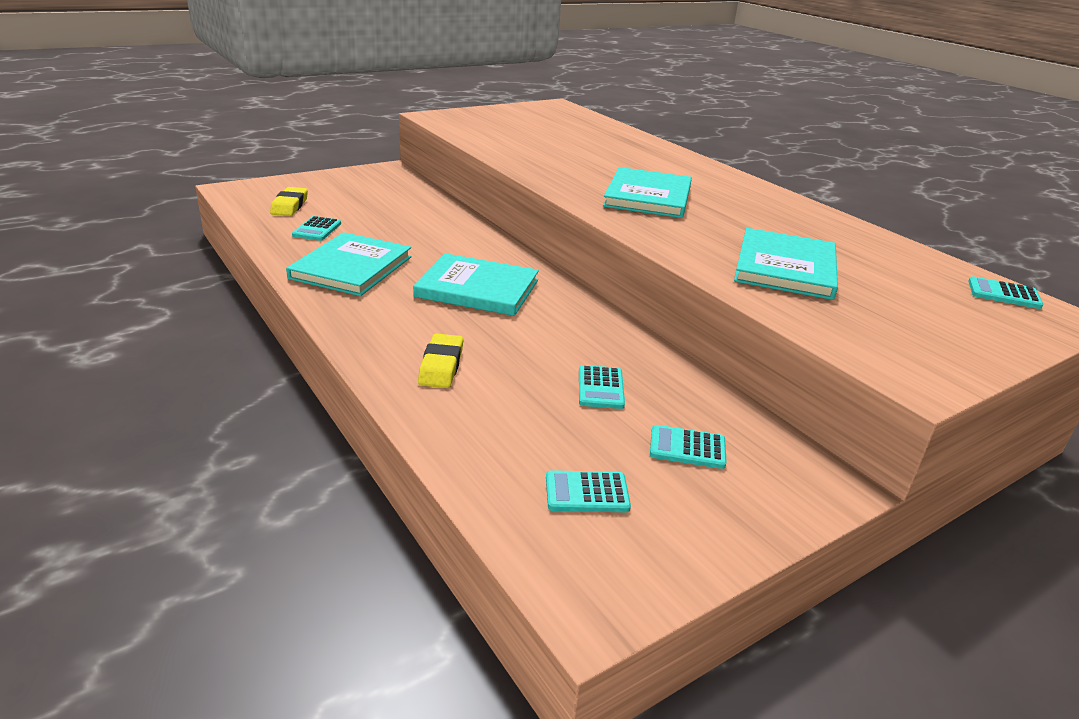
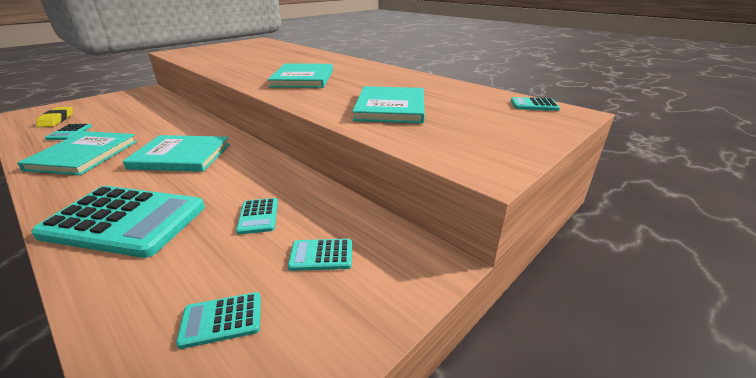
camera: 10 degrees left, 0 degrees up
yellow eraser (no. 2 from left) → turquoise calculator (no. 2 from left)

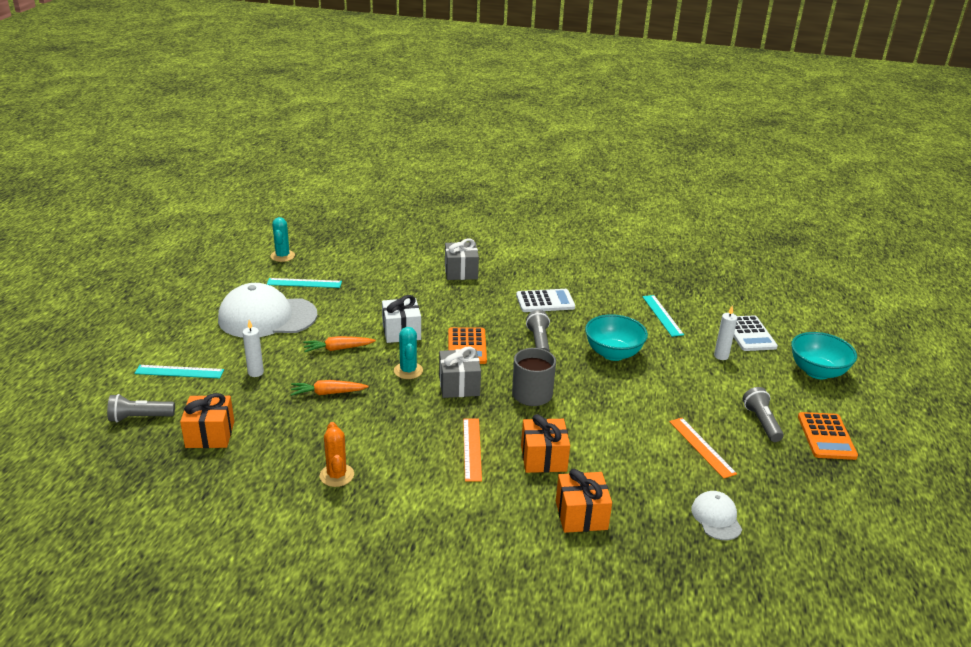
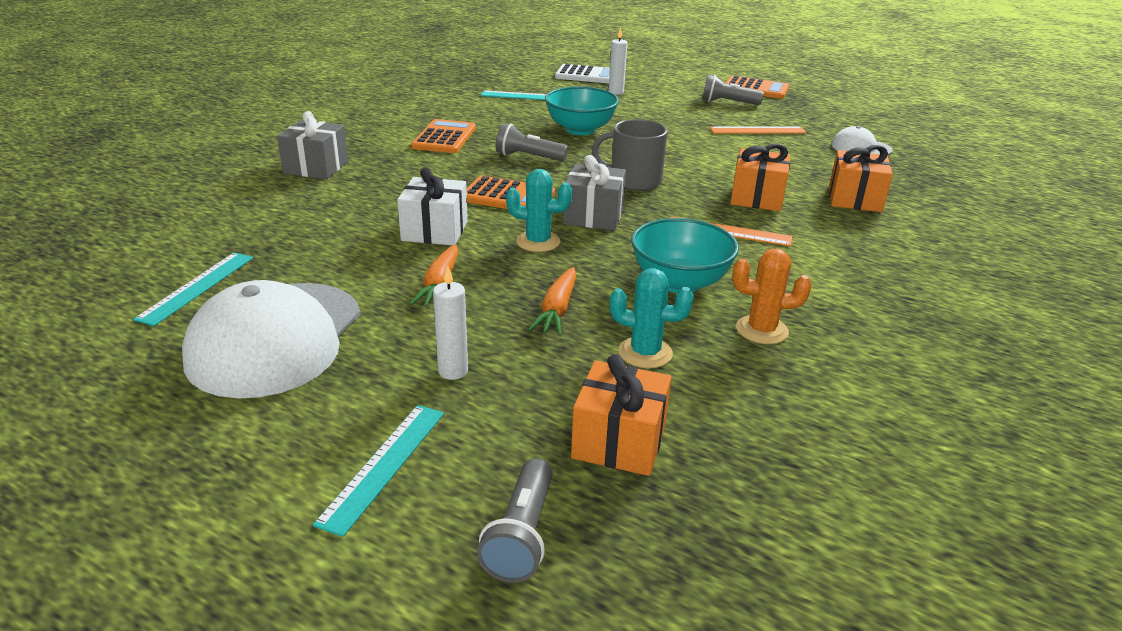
camera: 70 degrees left, 0 degrees up
white calculator (no. 1 from left) → orange calculator (no. 1 from left)
turquoise cactus (no. 1 from left in the first image) → turquoise cactus (no. 2 from left), shifted
turquoise bowl (no. 2 from left), shifted

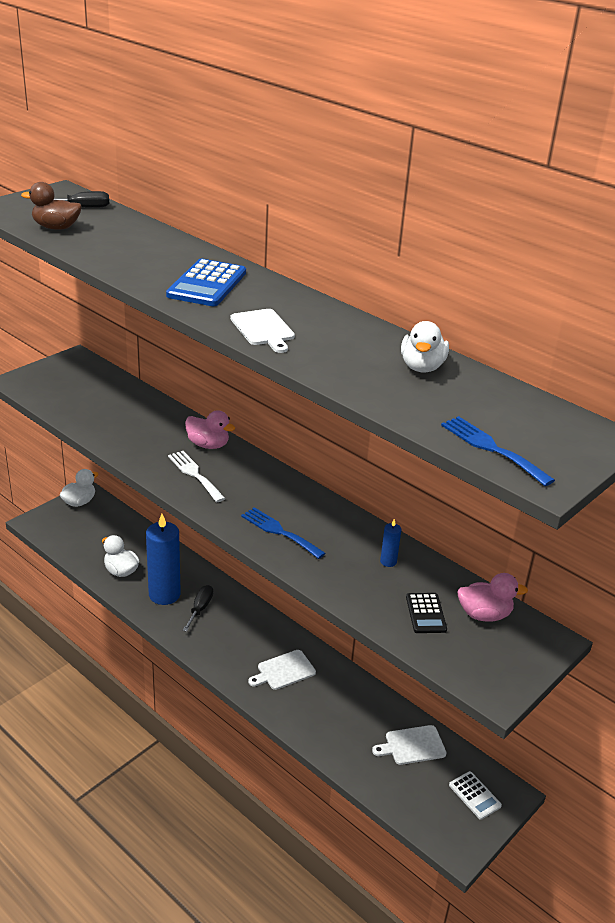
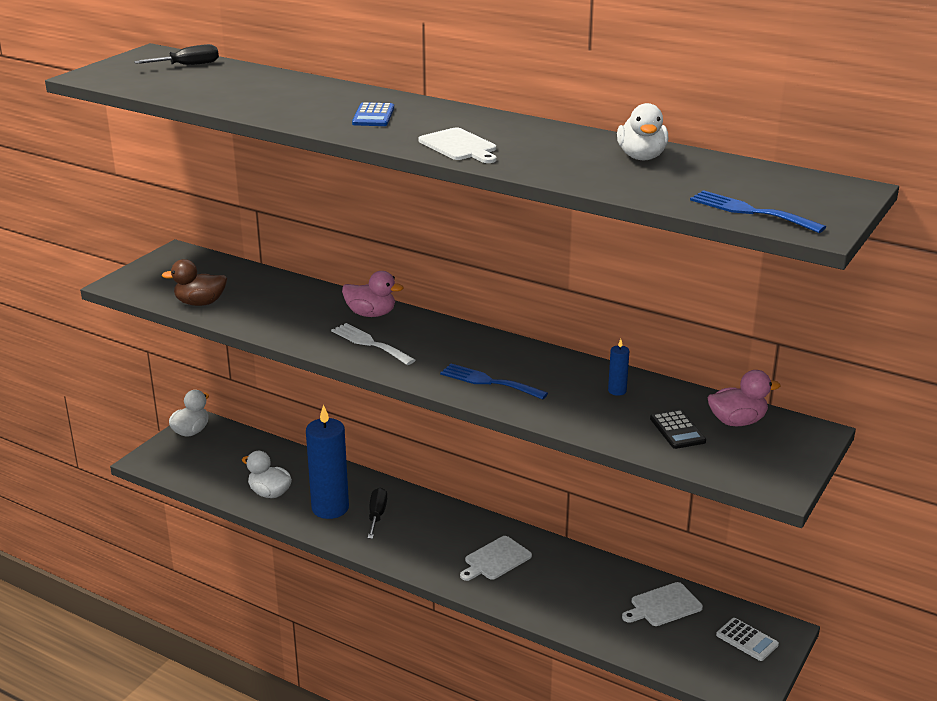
camera: 10 degrees left, 5 degrees down
brown duck, shifted
blue calculator, x0.59

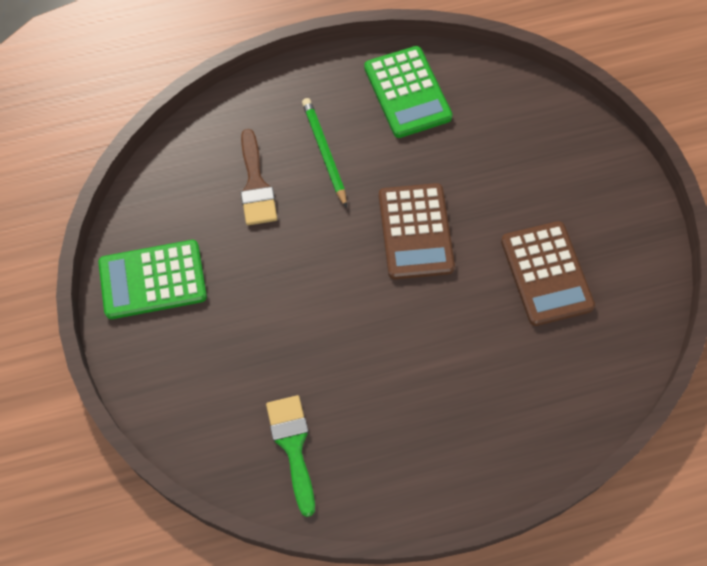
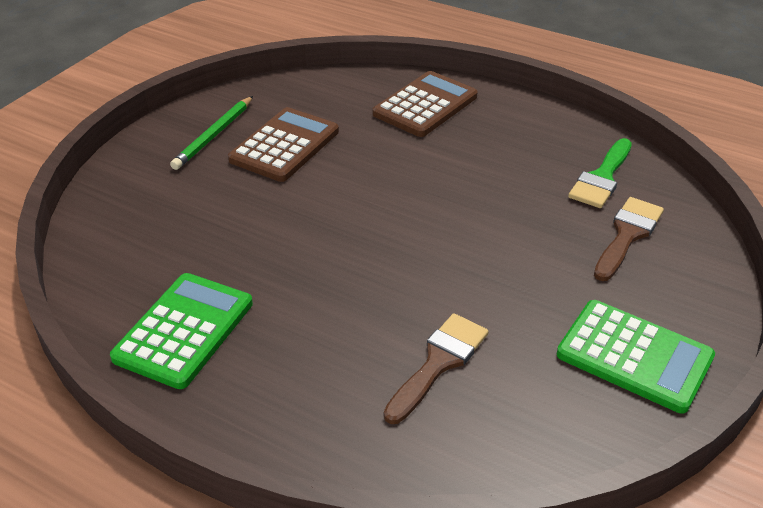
camera: 135 degrees left, 25 degrees down
green pencil, shifted
brown calculator (no. 1 from left in the first image) → brown calculator (no. 2 from left), shifted
- → brown brush (no. 2 from left)

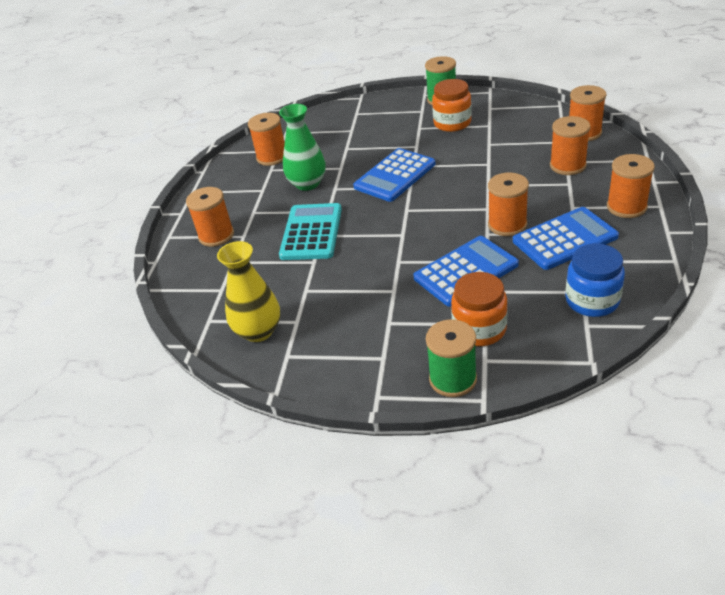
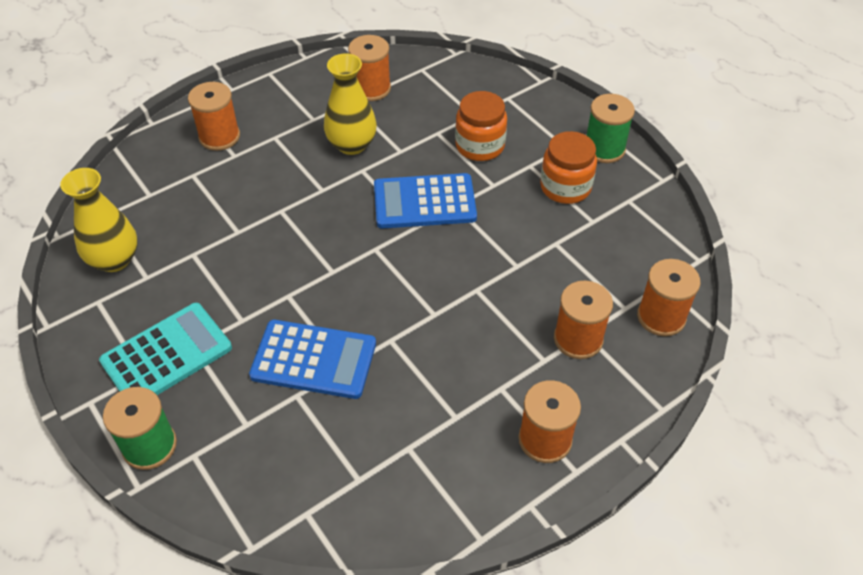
camera: 40 degrees right, 10 degrees up
turquoise calculator, shifted
green vase → yellow vase (no. 2 from left)
orange jar (no. 2 from left in the first image) → orange jar (no. 1 from left), shifted
orange spool (no. 3 from left) → -
blue calculator (no. 3 from left) → -
blue jar → -

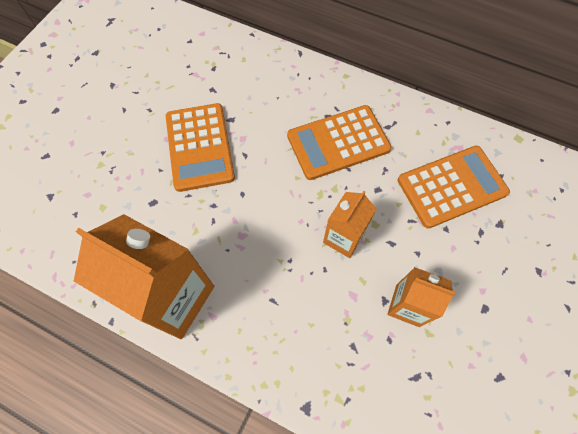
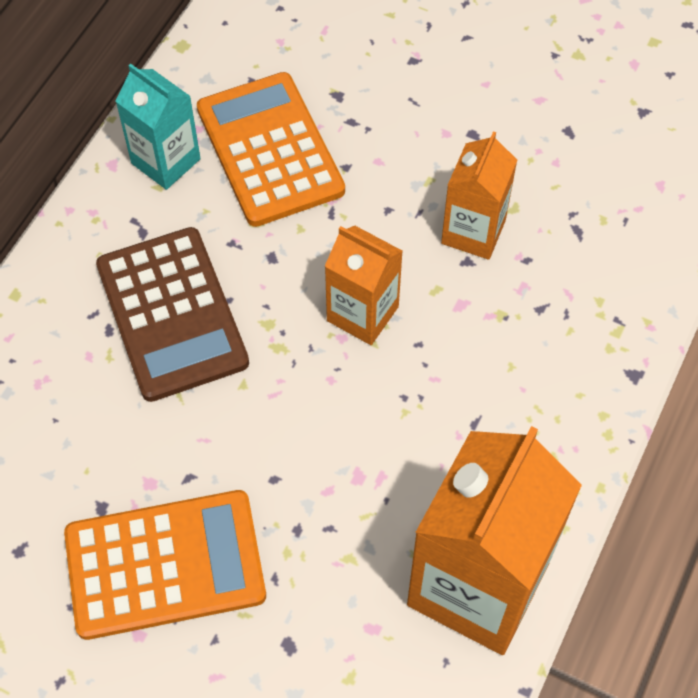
camera: 90 degrees left, 5 degrees down
orange calculator (no. 2 from left) → brown calculator
- → turquoise carton

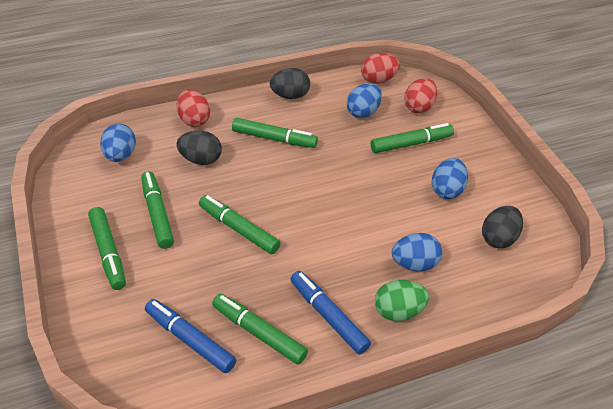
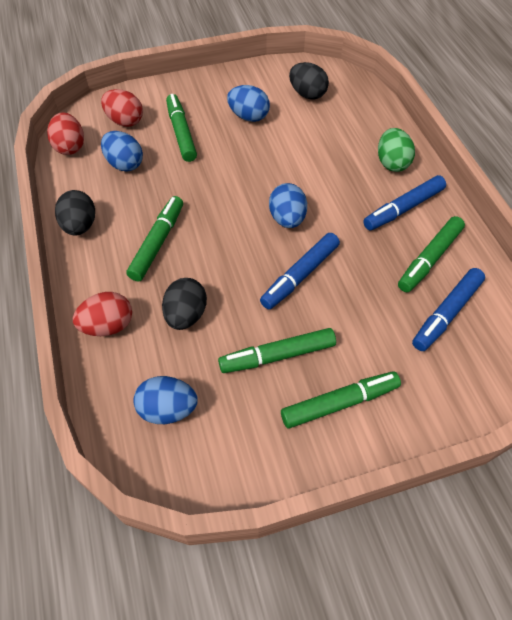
camera: 85 degrees left, 10 degrees up
green marker (no. 3 from left) → blue marker (no. 1 from left)
blue egg (no. 3 from left in the first image) → blue egg (no. 4 from left), shifted

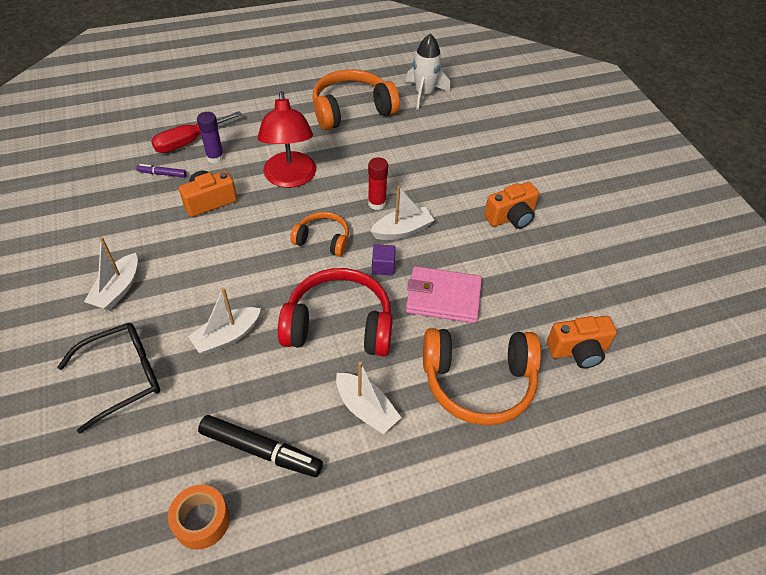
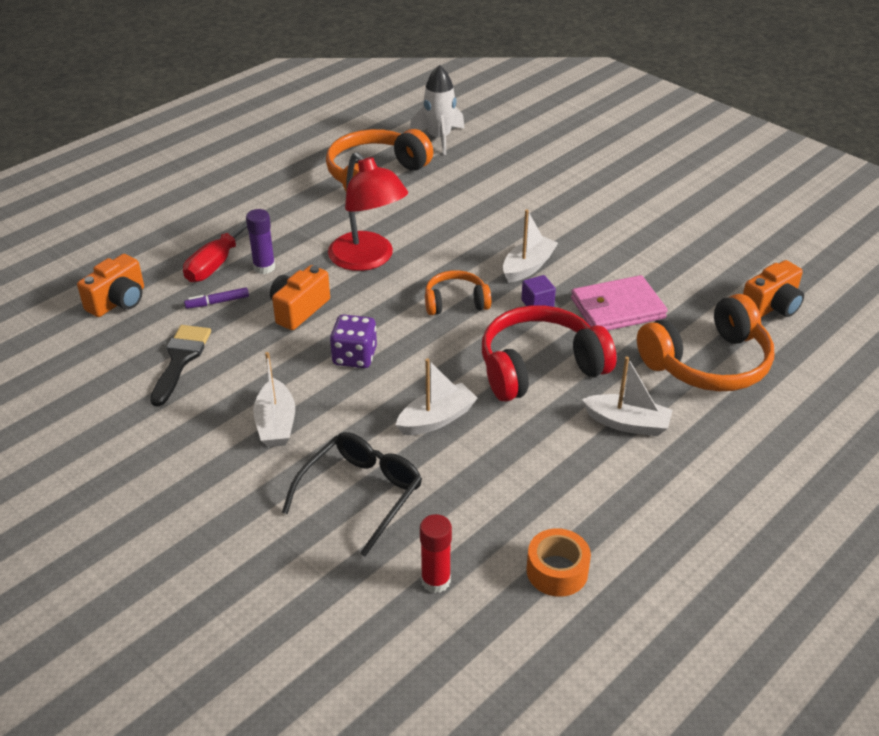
camera: 25 degrees left, 10 degrees down
orange camera (no. 2 from left in the first image) → orange camera (no. 1 from left), shifted
- → black brush
- → purple dice
white boat (no. 2 from left), 150 degrees counterclockwise
red glue stick, shifted
black marker → -

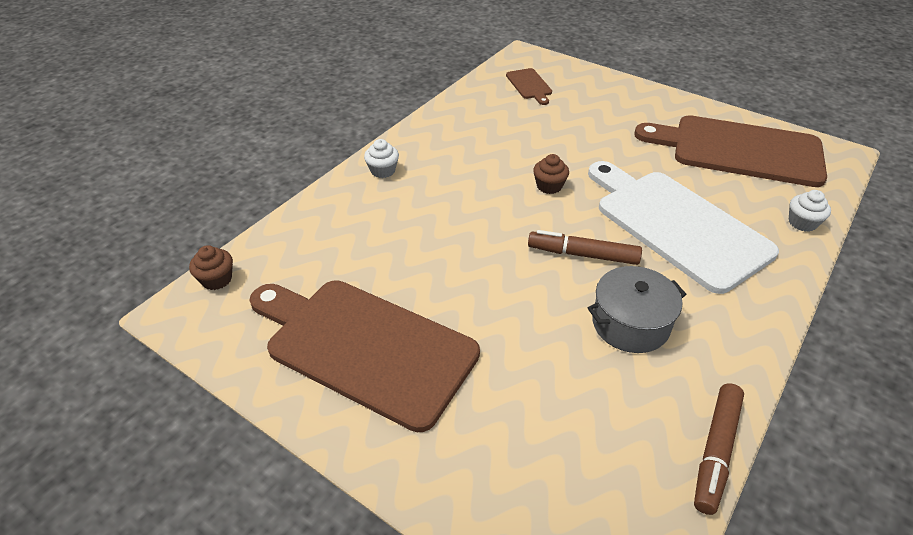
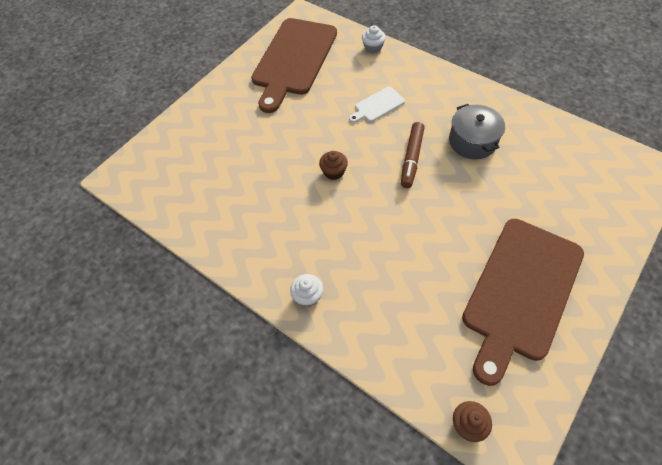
camera: 85 degrees left, 15 degrees up
white cutting board, x0.43
brown cutting board (no. 2 from left) → -
brown marker (no. 2 from left) → -

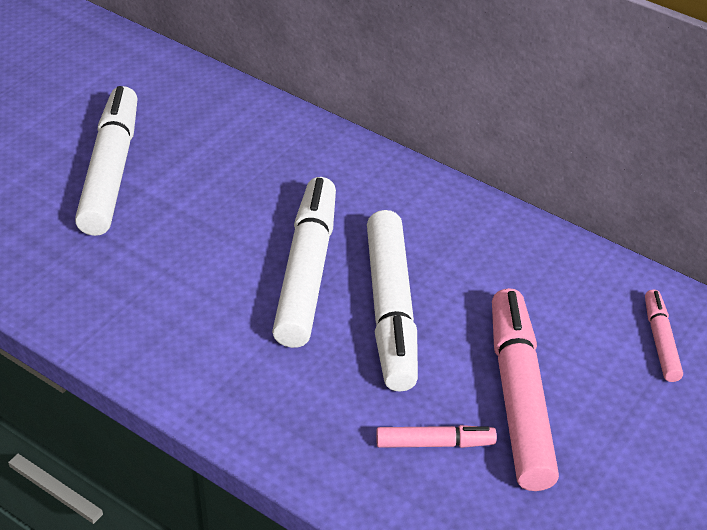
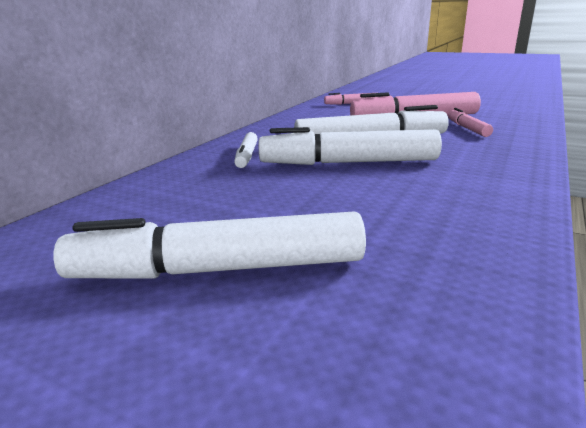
camera: 95 degrees left, 20 degrees down
- → white marker (no. 2 from left)

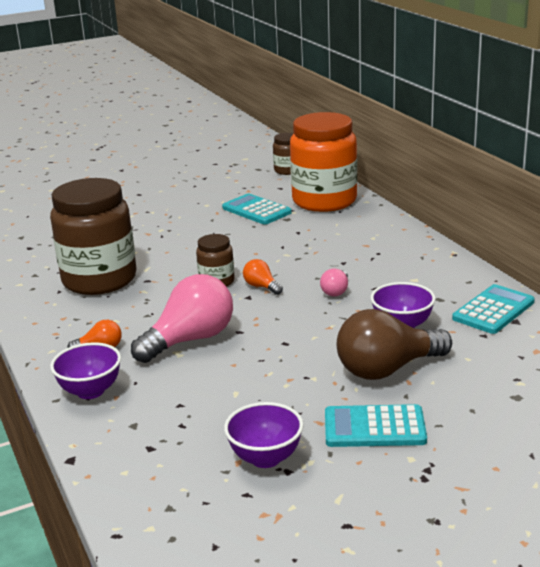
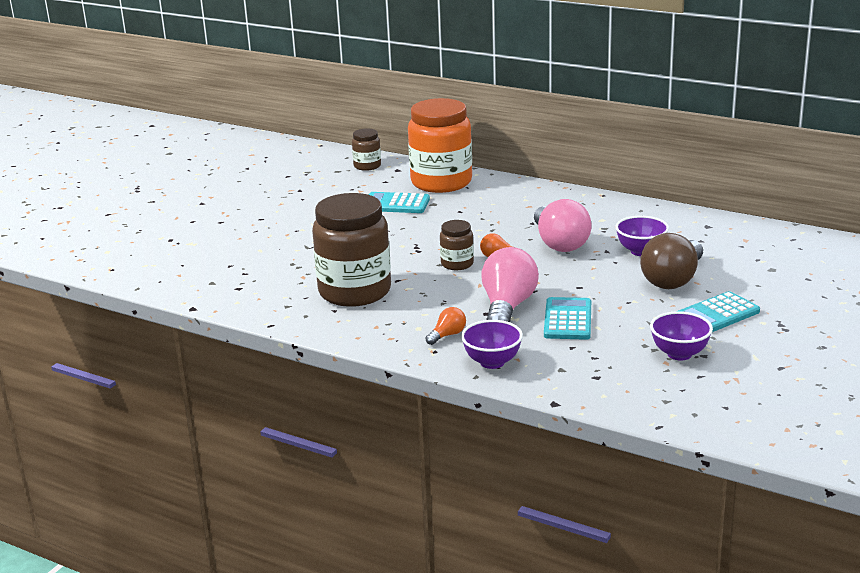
camera: 35 degrees left, 0 degrees up
pink light bulb (no. 2 from left), x2.15
turquoise calculator (no. 3 from left in the first image) → turquoise calculator (no. 2 from left), shifted

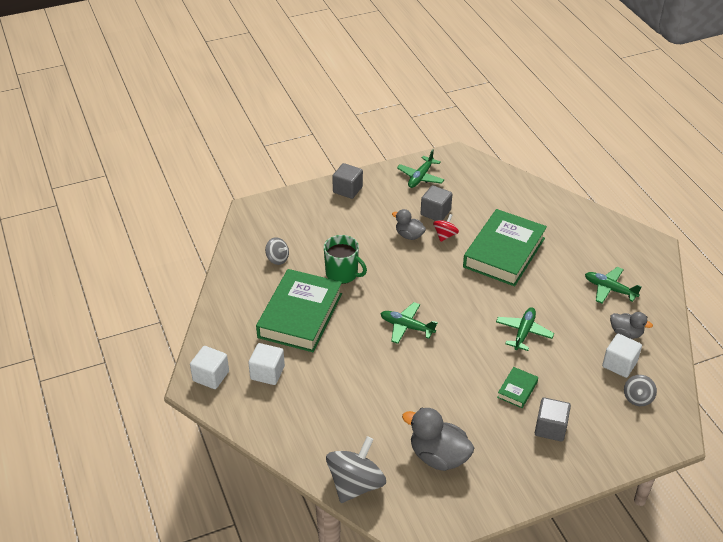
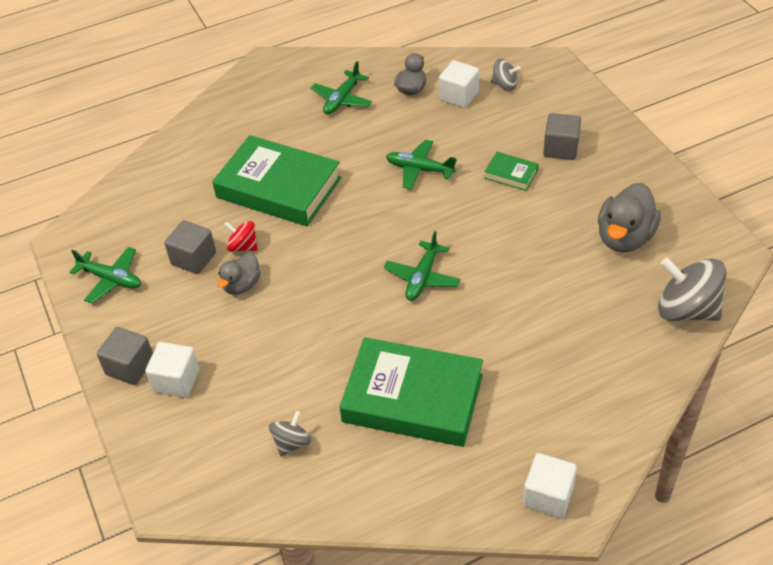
camera: 90 degrees left, 5 degrees up
white cube (no. 2 from left in the first image) → white cube (no. 1 from left), shifted
green mug → -

